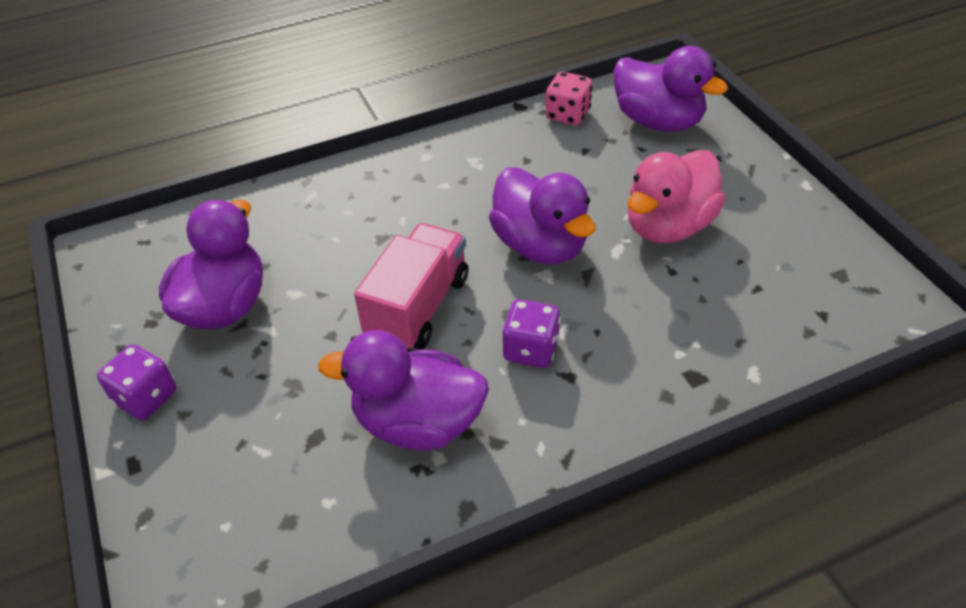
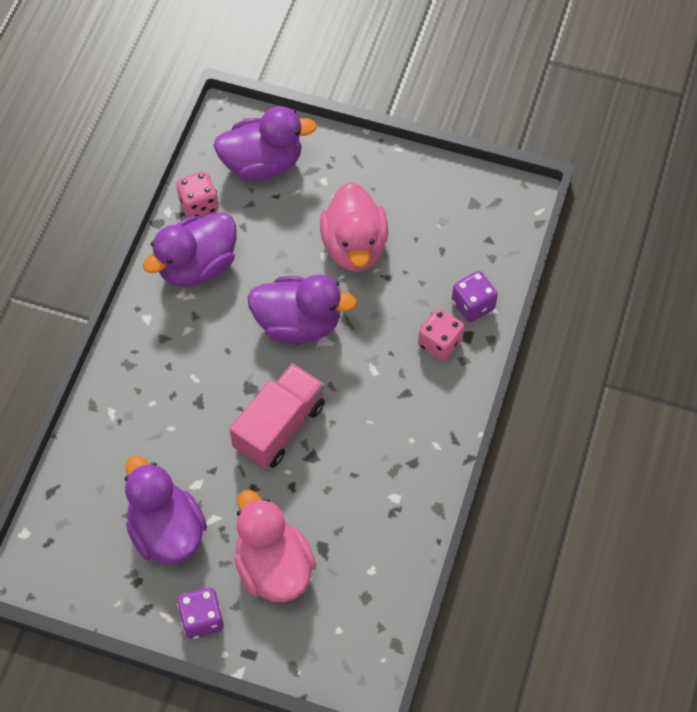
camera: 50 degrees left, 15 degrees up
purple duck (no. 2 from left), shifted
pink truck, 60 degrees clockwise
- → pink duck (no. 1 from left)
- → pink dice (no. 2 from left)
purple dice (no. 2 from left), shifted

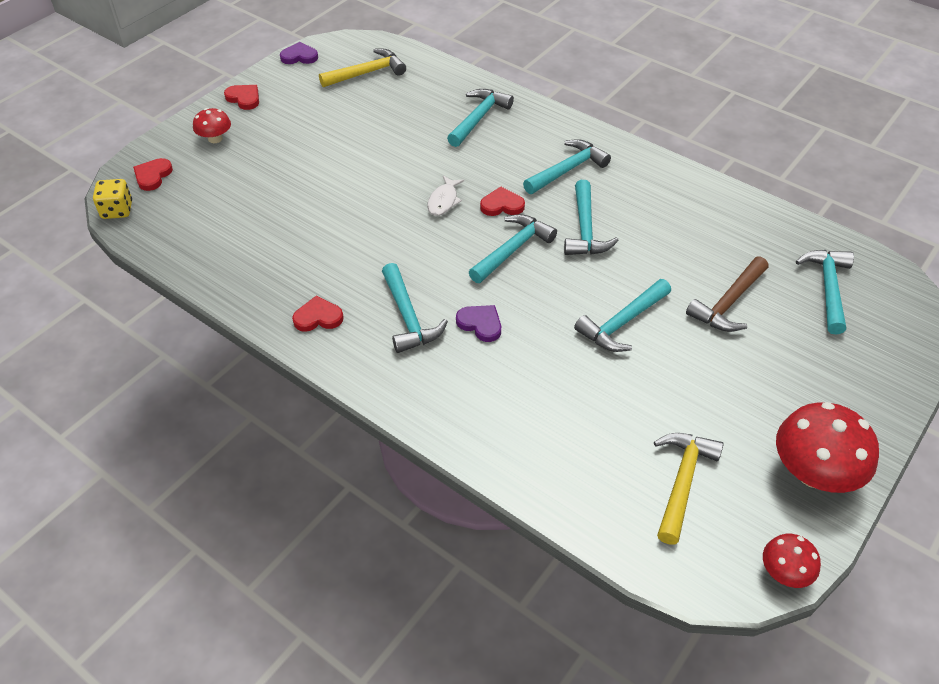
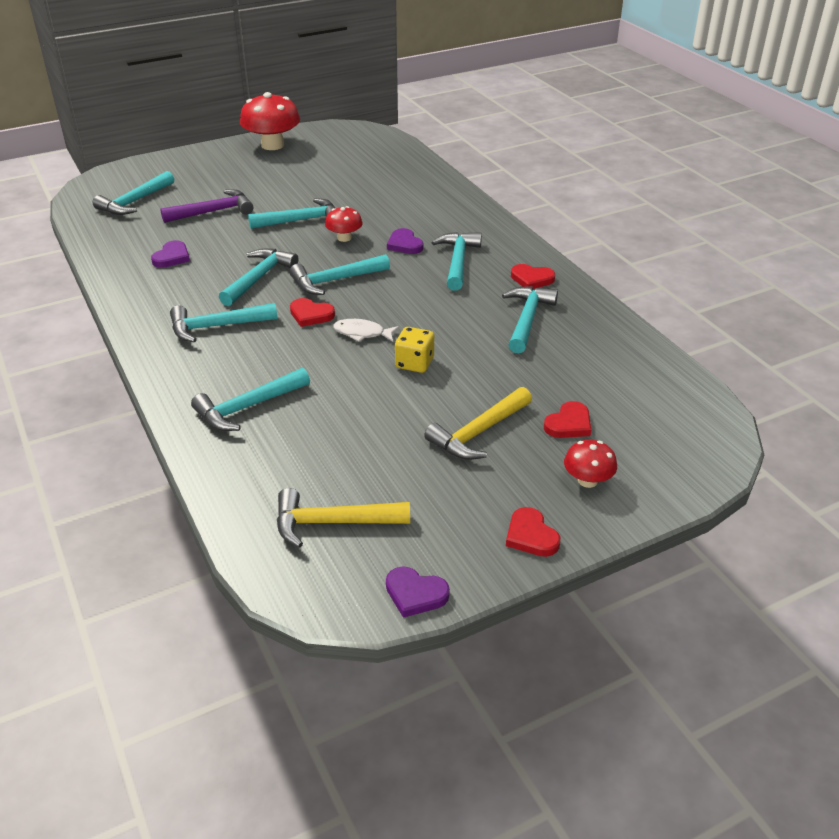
camera: 155 degrees left, 10 degrees down
- → purple heart (no. 1 from left)
brown hammer → purple hammer
red mushroom (no. 2 from left), shifted
white fish, 120 degrees counterclockwise
yellow dice, shifted
yellow hammer (no. 2 from left), shifted
- → turquoise hammer (no. 8 from left)
red heart (no. 1 from left in the first image) → red heart (no. 4 from left), shifted

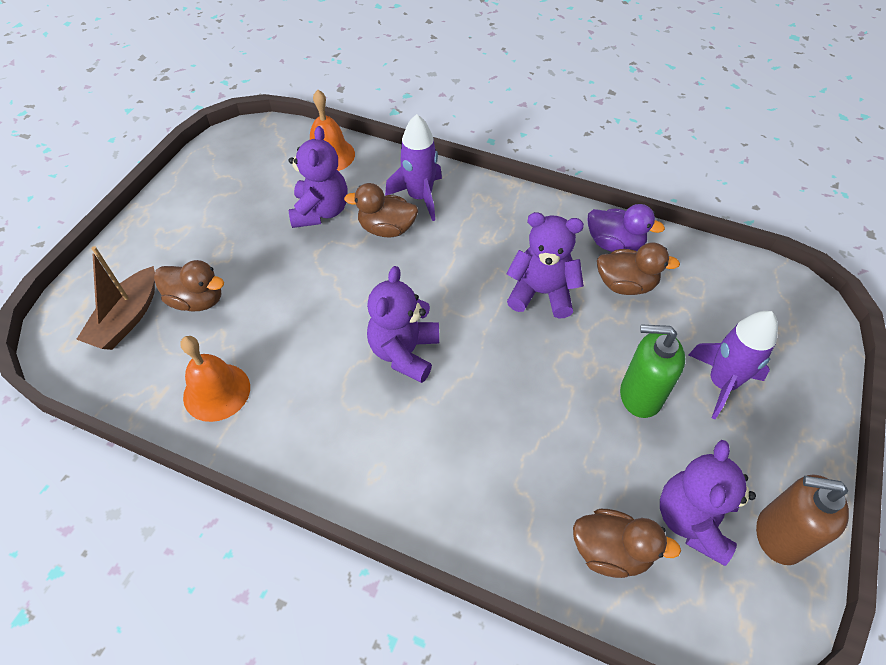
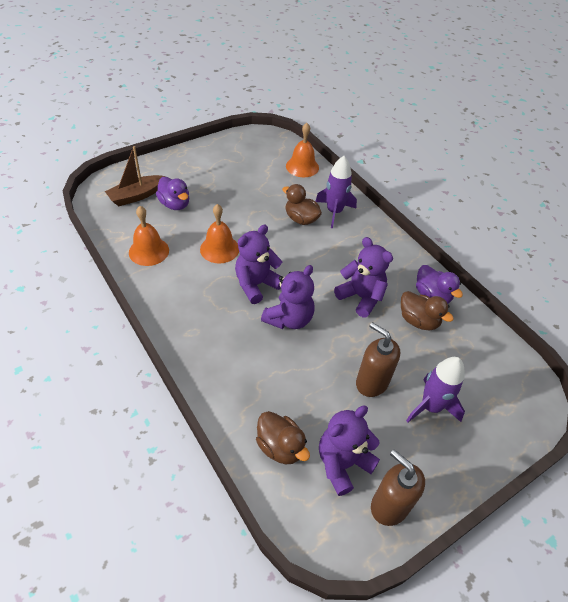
camera: 30 degrees right, 5 degrees down
brown duck (no. 1 from left) → purple duck (no. 1 from left)
- → orange bell (no. 2 from left)
purple teddy bear (no. 1 from left in the first image) → purple teddy bear (no. 2 from left), shifted
green soap dispenser → brown soap dispenser (no. 1 from left)

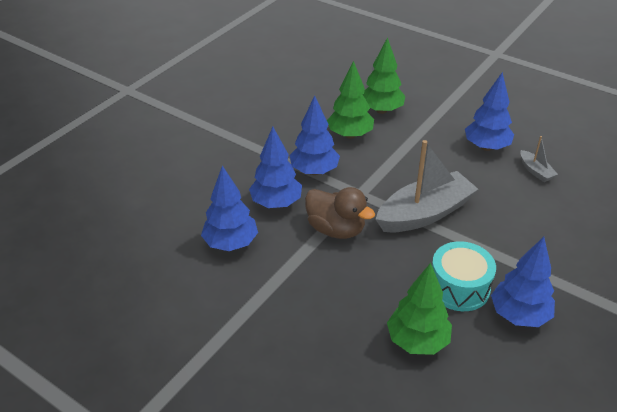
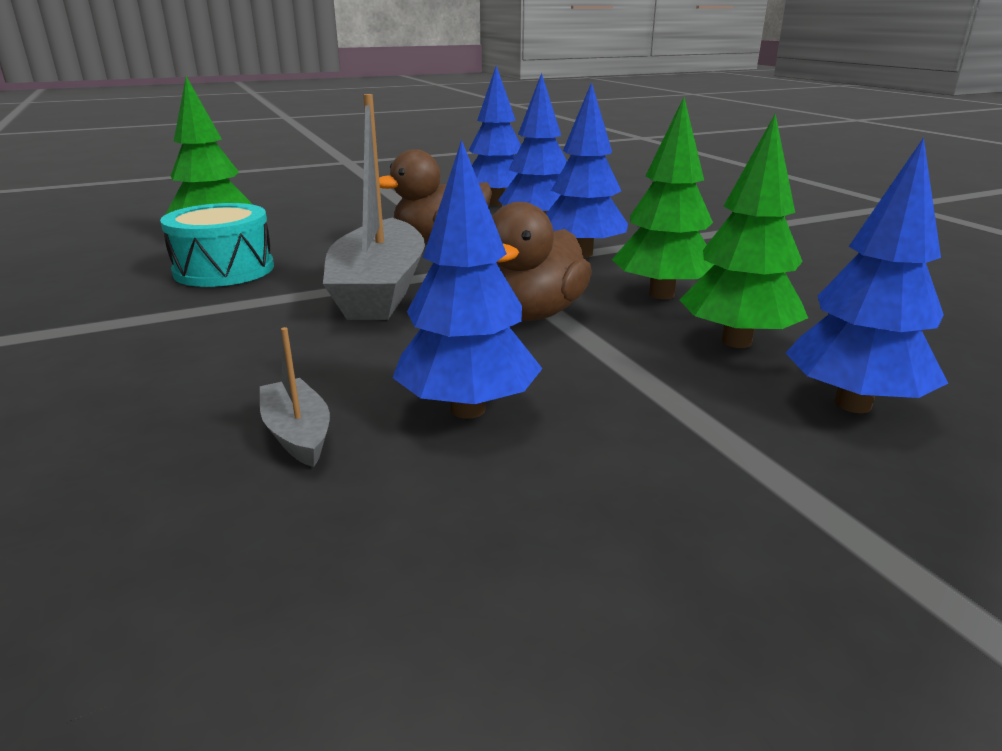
camera: 120 degrees right, 15 degrees down
grey boat (no. 2 from left in the first image) → grey boat (no. 1 from left), 60 degrees clockwise
- → brown duck (no. 2 from left)
blue tree (no. 5 from left), shifted

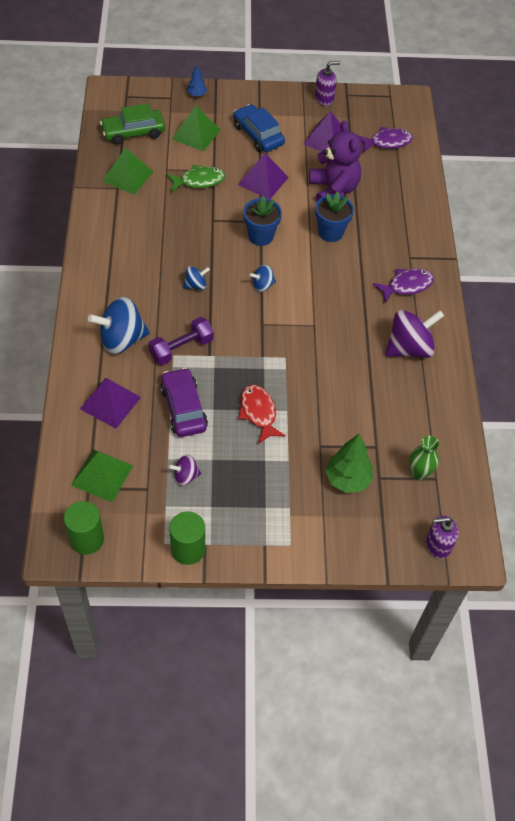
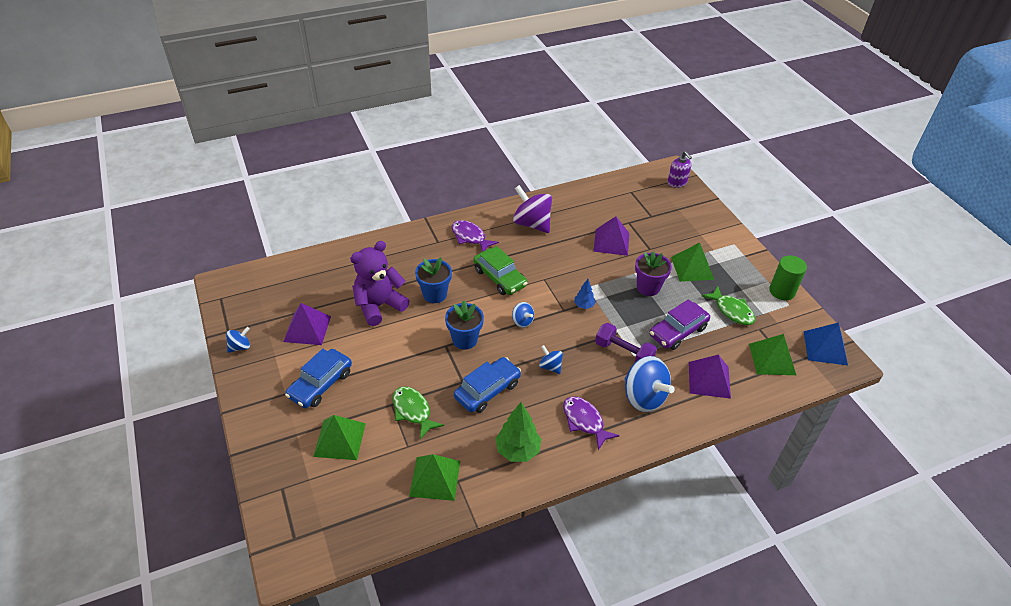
camera: 110 degrees left, 10 degrees down
purple soap dispenser (no. 1 from left) → blue spinning top (no. 1 from left)
- → blue car (no. 2 from left)
green car, shifted
green tree, shifted
purple fish (no. 1 from left in the first image) → purple fish (no. 2 from left), shifted
blue tree, shifted
purple pyramid (no. 2 from left), shifted
red fish → purple flower pot
- → green pyramid (no. 3 from left)
purple spinning top (no. 1 from left) → green fish (no. 2 from left)
green cylinder (no. 1 from left) → blue pyramid
green vase → -

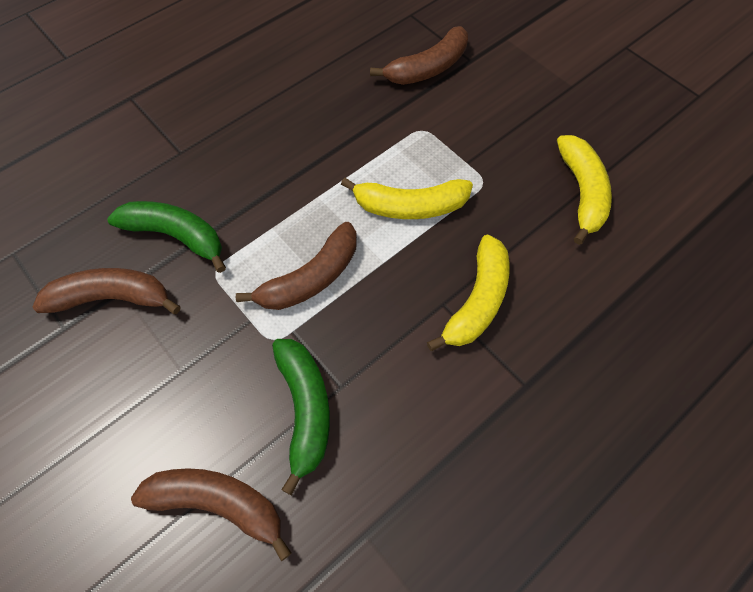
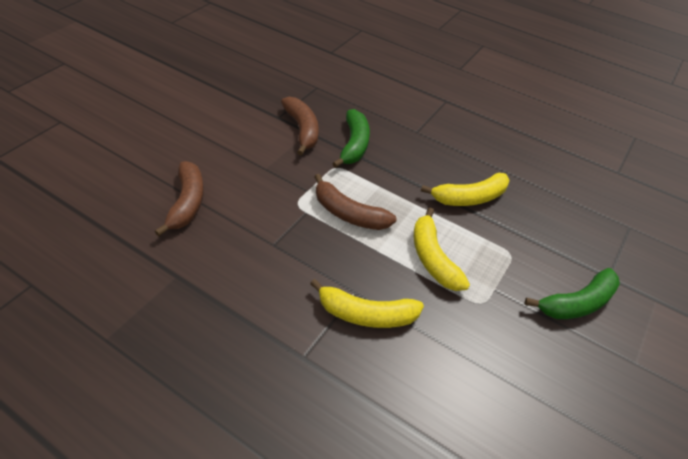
camera: 70 degrees right, 15 degrees down
yellow banana (no. 3 from left), shifted
green banana (no. 2 from left), shifted
brown banana (no. 4 from left) → -

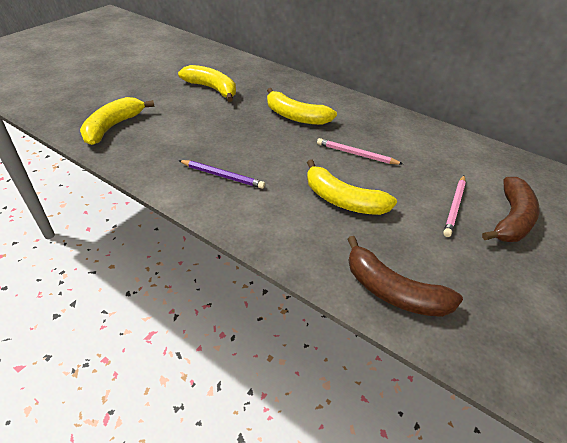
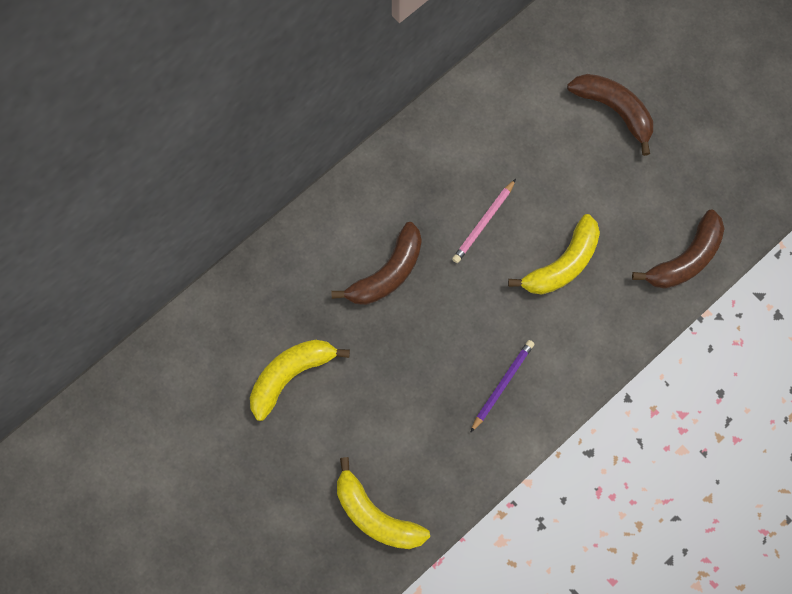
camera: 75 degrees left, 30 degrees up
yellow banana (no. 3 from left) → brown banana (no. 1 from left)
pink pencil (no. 2 from left) → -

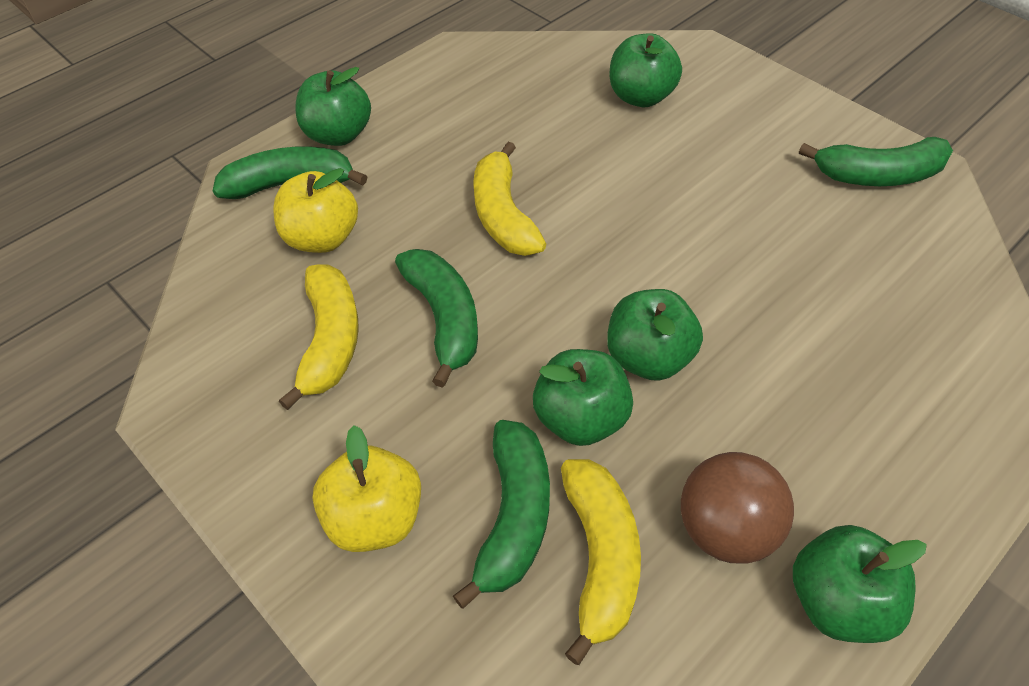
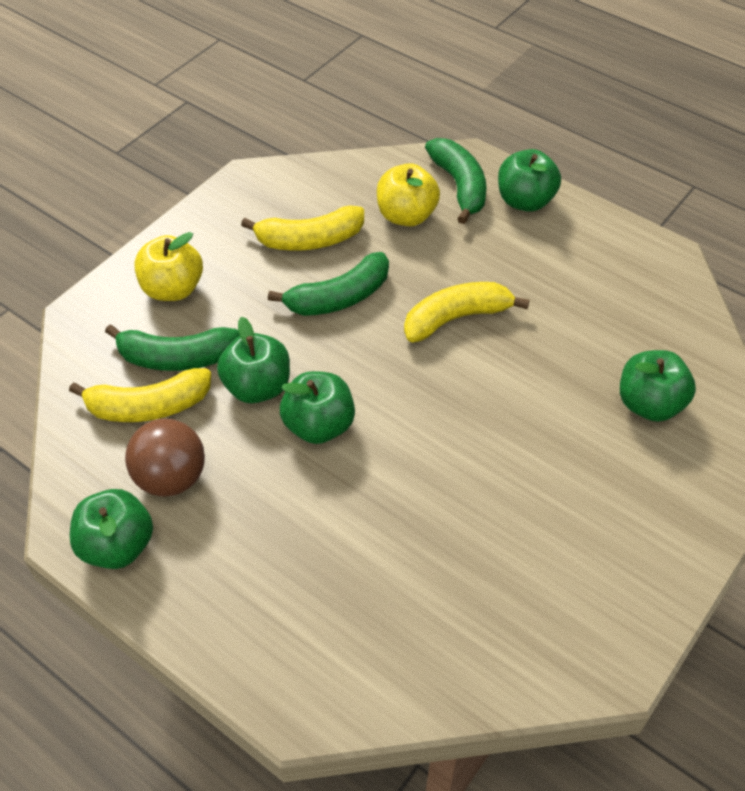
camera: 80 degrees right, 0 degrees up
green banana (no. 4 from left) → -

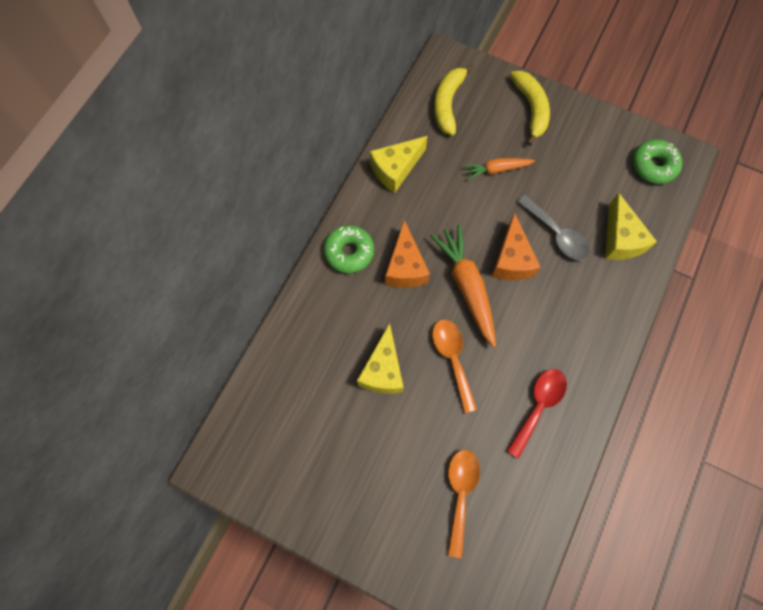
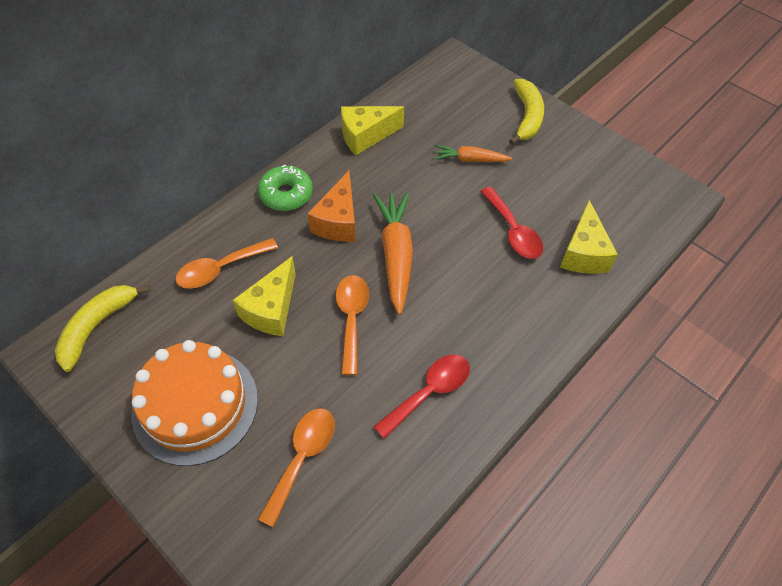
camera: 15 degrees right, 15 degrees down
yellow banana (no. 1 from left), shifted
- → orange cake
- → orange spoon (no. 1 from left)
grey spoon → red spoon (no. 2 from left)
orange cheese (no. 2 from left) → -
green donut (no. 2 from left) → -

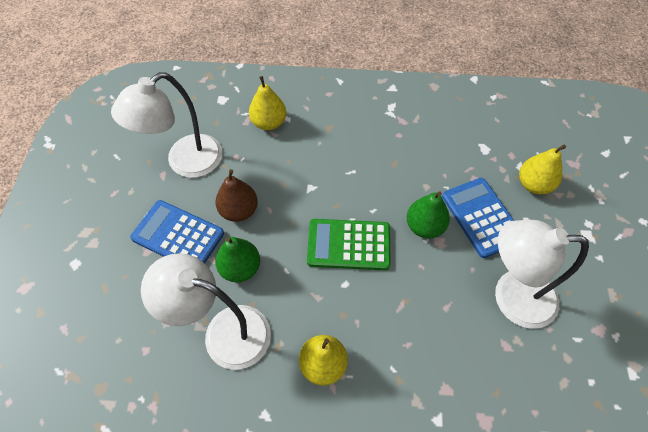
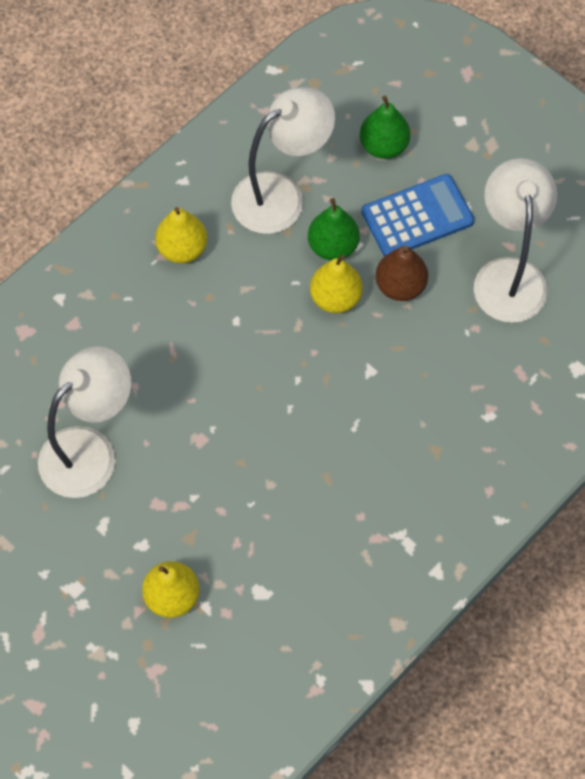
camera: 130 degrees right, 5 degrees up
yellow pear (no. 1 from left in the first image) → yellow pear (no. 3 from left), shifted
green pear (no. 2 from left), shifted
green calculator → -
blue calculator (no. 2 from left) → -

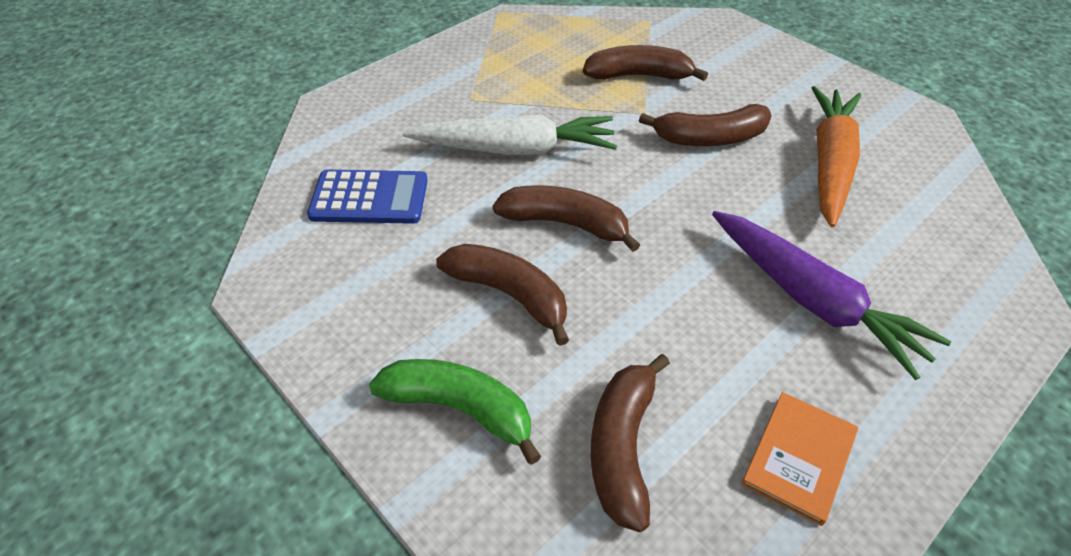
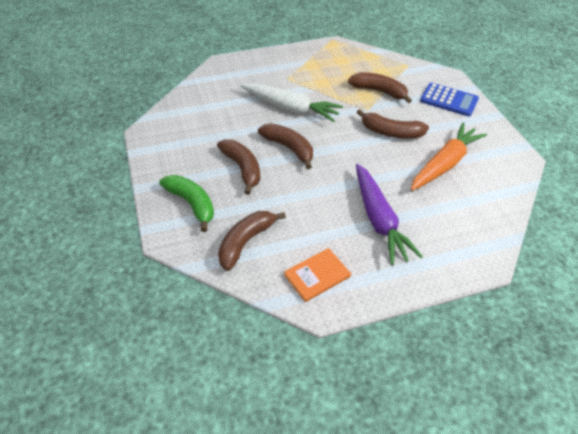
camera: 25 degrees right, 0 degrees up
blue calculator, shifted

